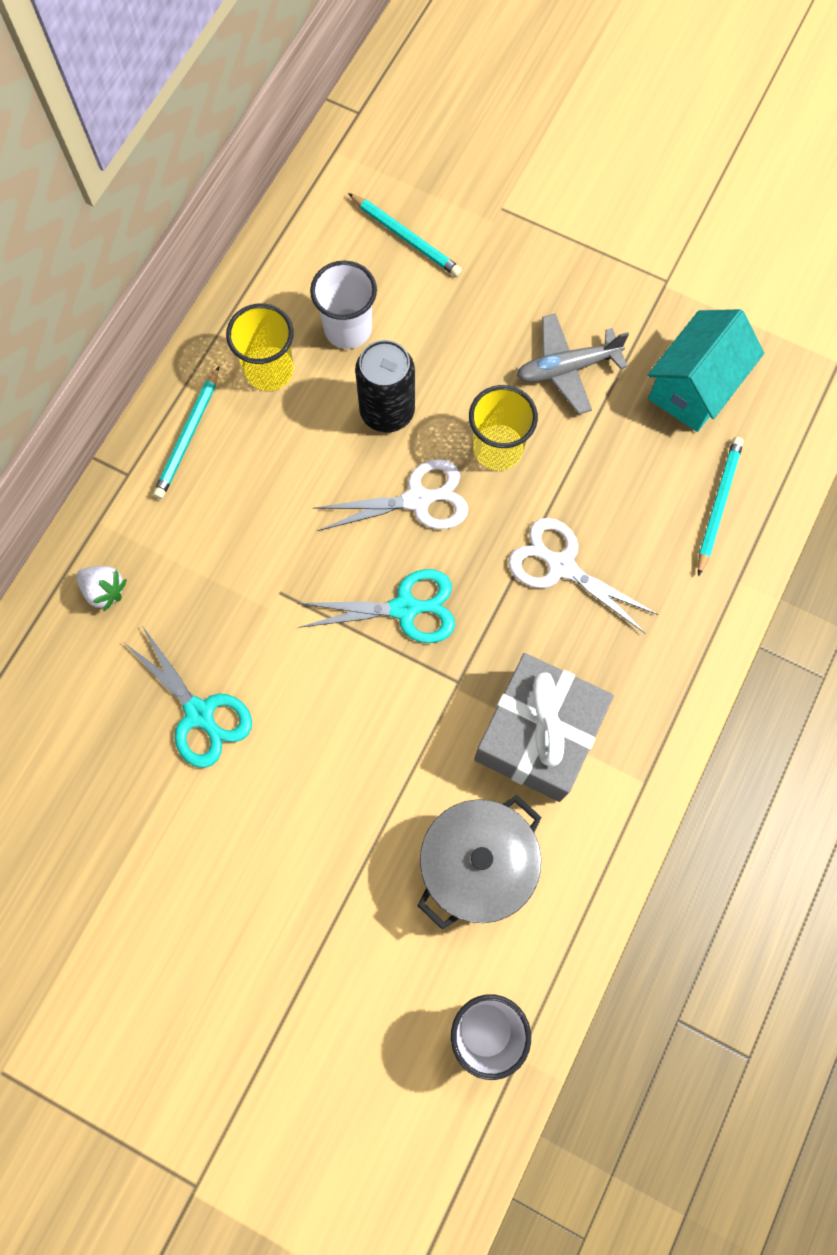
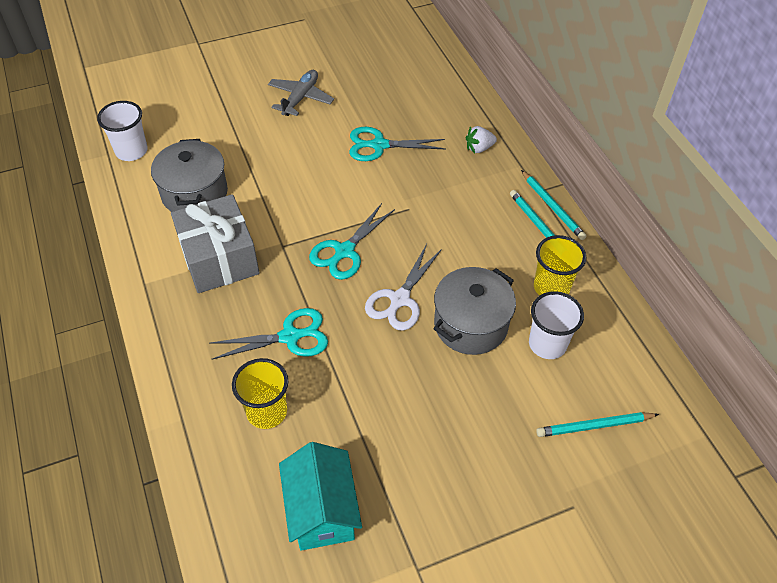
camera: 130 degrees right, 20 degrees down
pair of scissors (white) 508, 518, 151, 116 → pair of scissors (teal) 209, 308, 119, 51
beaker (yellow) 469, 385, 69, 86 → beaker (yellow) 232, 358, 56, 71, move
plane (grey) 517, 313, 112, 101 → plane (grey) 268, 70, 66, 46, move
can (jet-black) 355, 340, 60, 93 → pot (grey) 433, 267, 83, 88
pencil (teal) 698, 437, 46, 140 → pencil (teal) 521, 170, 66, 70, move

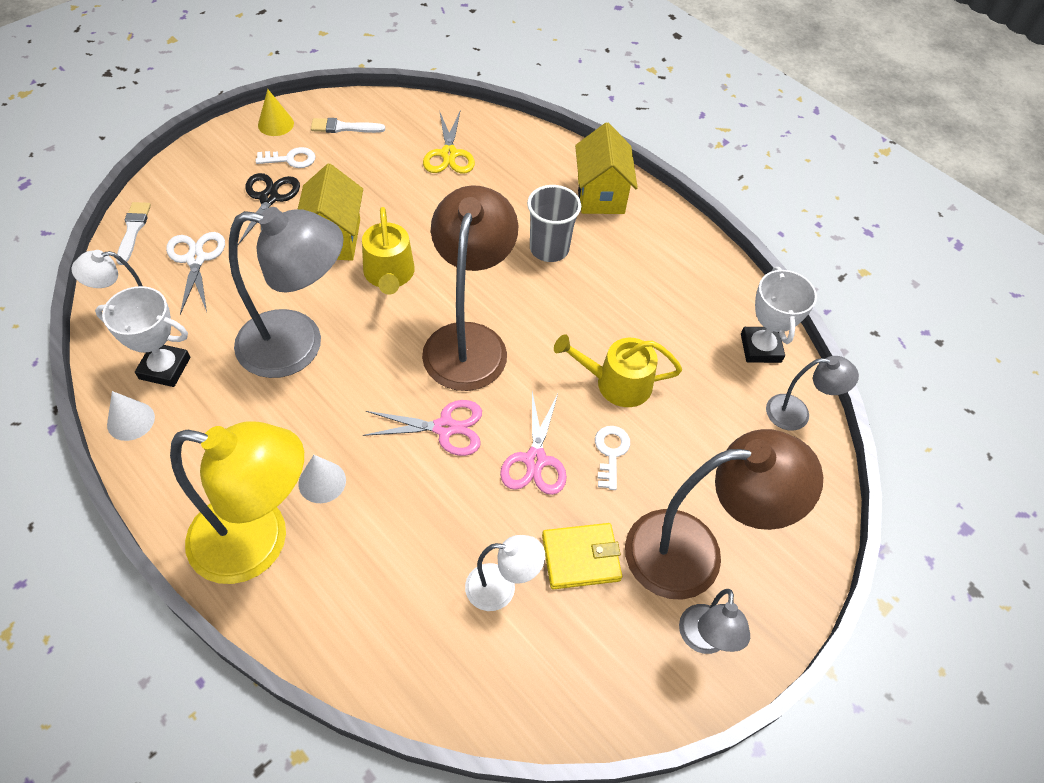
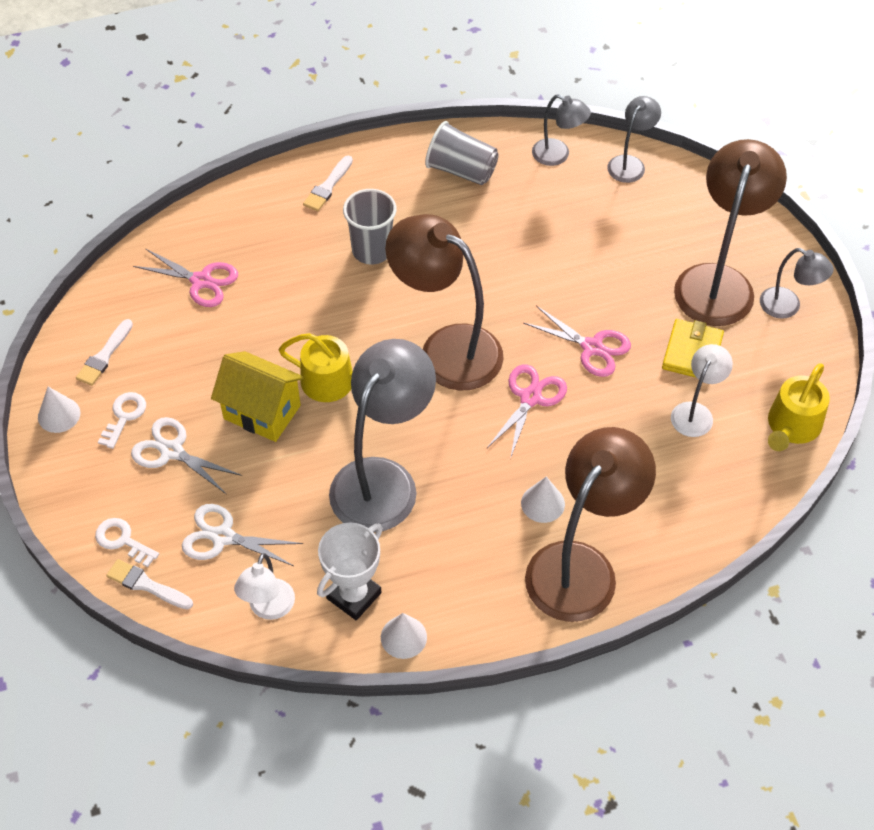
camera: 60 degrees left, 0 degrees up
cone shape (yellow) 258, 89, 36, 47 → cone shape (white) 38, 387, 42, 46
key (white) 595, 426, 35, 64 → key (white) 95, 518, 64, 49, move
pair of scissors (jet-black) 238, 173, 62, 72 → pair of scissors (white) 131, 417, 111, 77
pair of scissors (yellow) 423, 112, 52, 61 → pair of scissors (pink) 133, 248, 105, 59
house (yellow) 575, 123, 63, 91 → paint brush (white) 303, 156, 50, 55
- → beaker (grey) 425, 121, 74, 64
lamp (yellow) 170, 421, 134, 163 → lamp (brown) 525, 427, 131, 195
trophy (white) 741, 267, 76, 96 → lamp (grey) 532, 94, 59, 72
sprinkling can (yellow) 554, 334, 128, 73 → sprinkling can (yellow) 768, 363, 62, 88, move

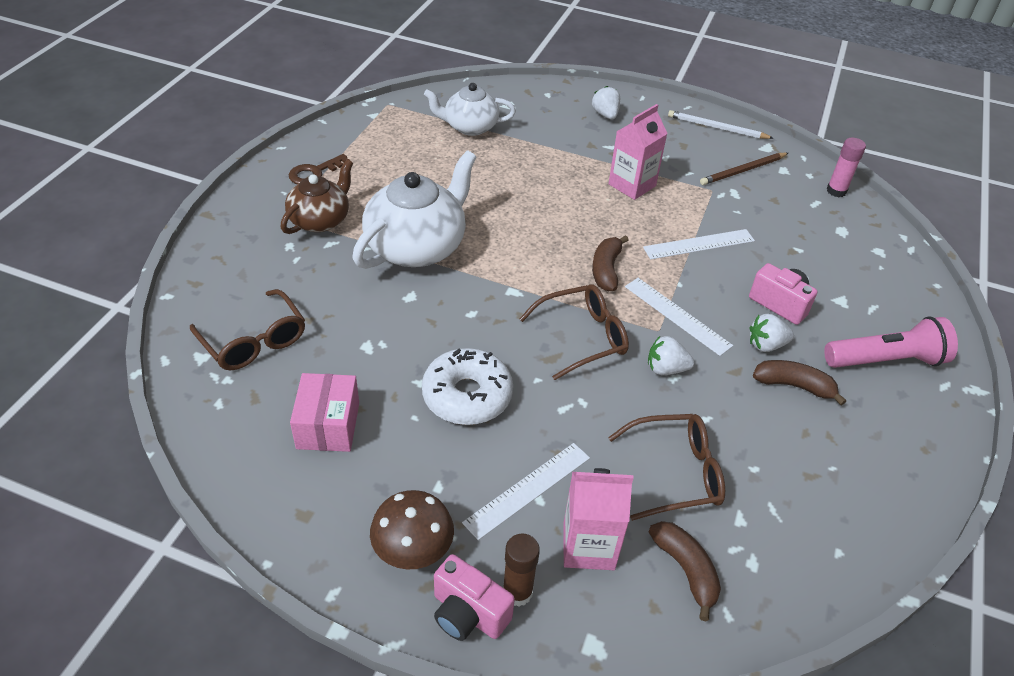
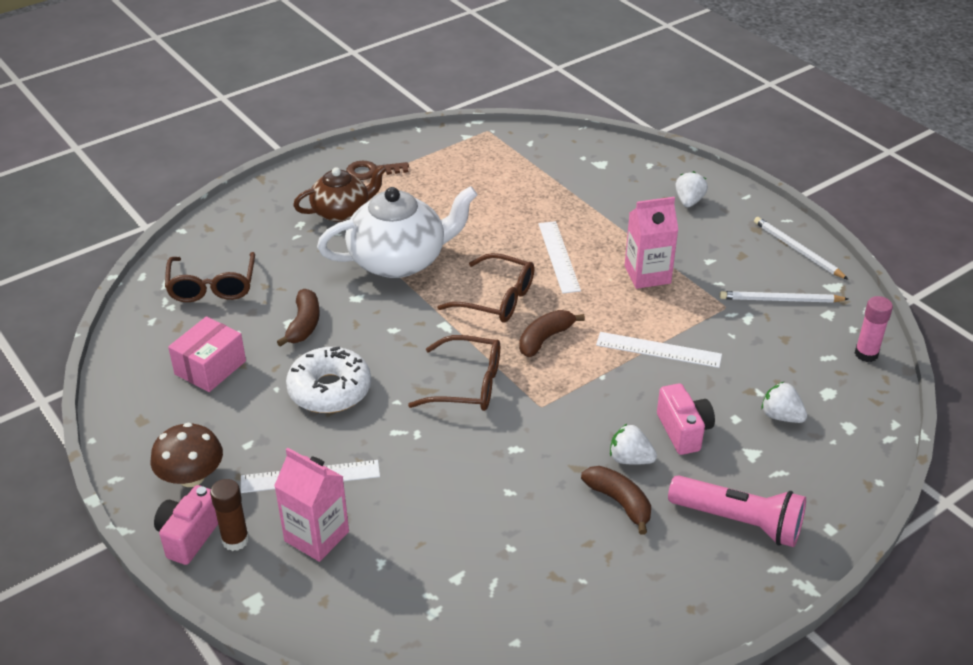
camera: 35 degrees right, 5 degrees down
photo camera (pink) 434, 554, 81, 87 → photo camera (pink) 154, 485, 64, 80, 45 degrees clockwise
banana (brown) 649, 521, 72, 100 → banana (brown) 277, 289, 43, 58, move
glasses (brown) 608, 414, 117, 107 → glasses (brown) 437, 253, 98, 70, move
ruler (white) 625, 278, 108, 78 → ruler (white) 538, 221, 43, 73, move
pencil (brown) 700, 153, 88, 32 → pencil (white) 720, 291, 128, 12
strawberry (white) 648, 336, 46, 39 → strawberry (white) 761, 382, 46, 41, move
china teapot (white) 424, 83, 92, 53 → -

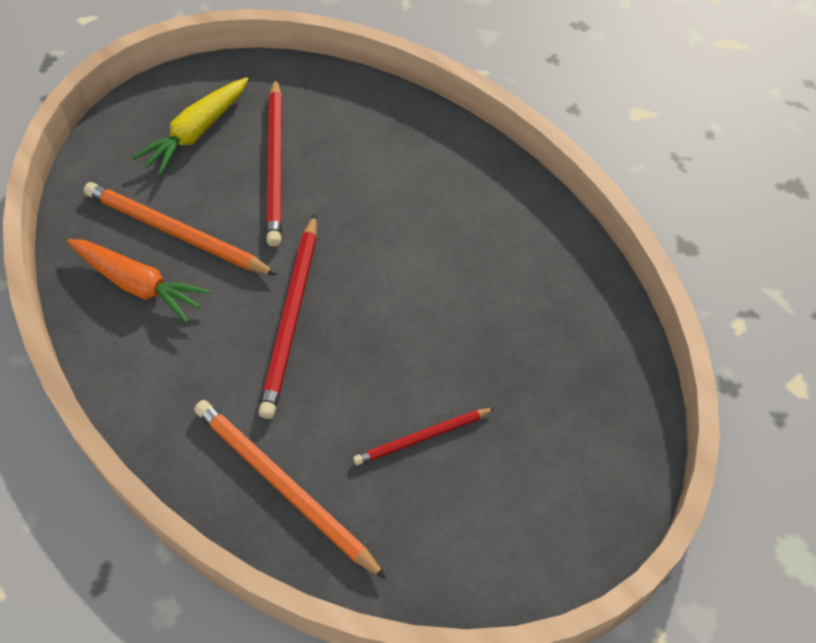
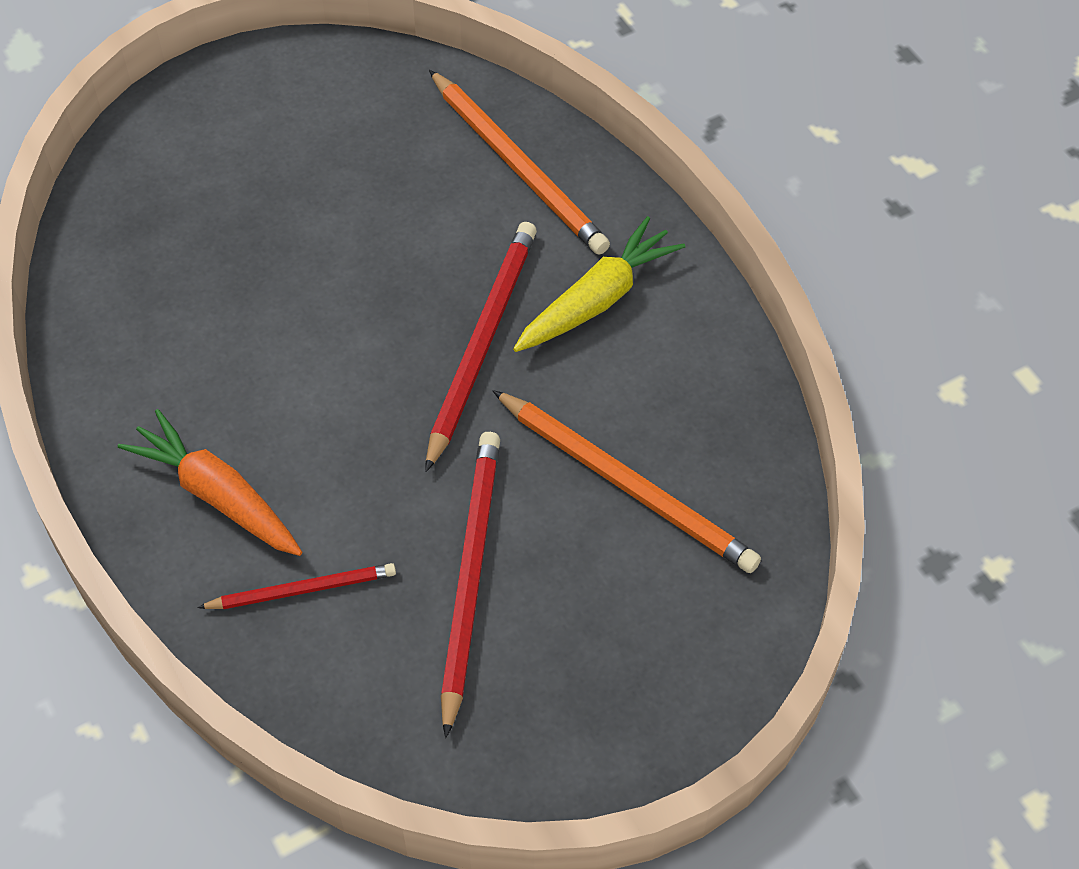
camera: 170 degrees left, 0 degrees up
root vegetable (bright orange) 67, 239, 144, 84 → root vegetable (bright orange) 118, 409, 184, 147, move
pencil (scarlet) 353, 408, 142, 57 → pencil (scarlet) 197, 563, 199, 46, move
root vegetable (yellow) 132, 77, 116, 98 → root vegetable (yellow) 513, 216, 172, 136, move

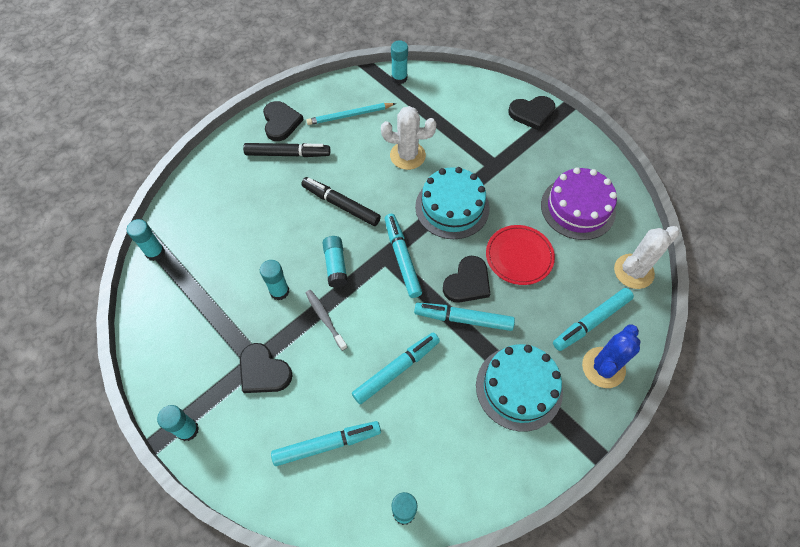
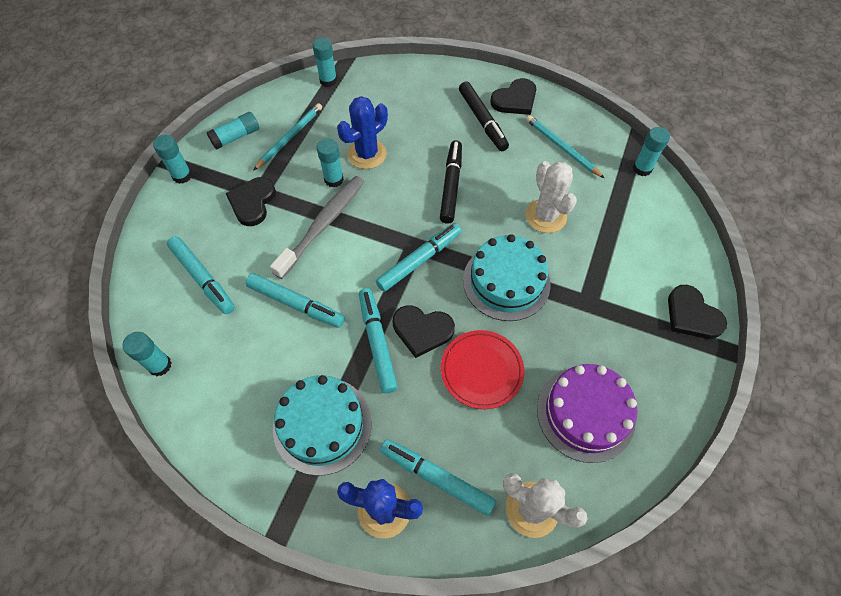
camera: 65 degrees right, 0 degrees up
glue stick (teal) 322, 236, 26, 52 → glue stick (teal) 206, 112, 53, 38, move
- → pencil (teal) 253, 103, 69, 68
dental brush (grey) 306, 290, 41, 61 → dental brush (grey) 270, 176, 94, 103, x1.82
- → prickly plant (blue) 337, 96, 51, 73

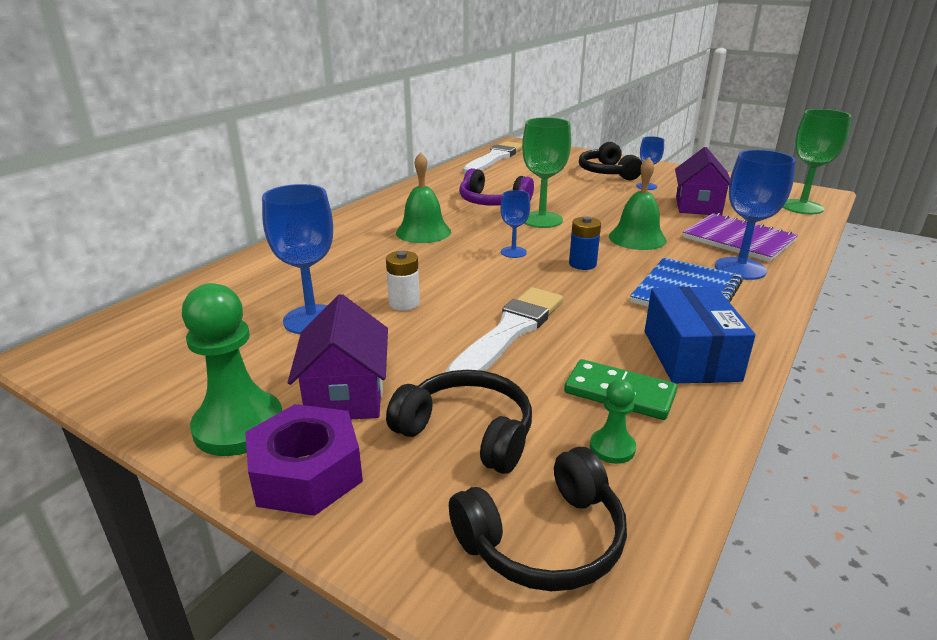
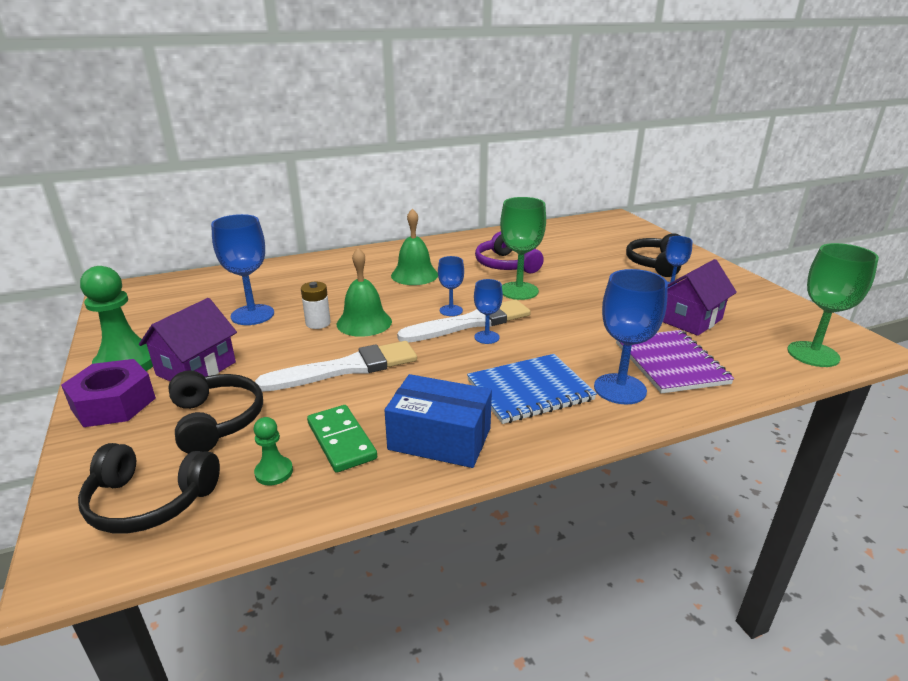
camera: 35 degrees right, 0 degrees up
hand bell (green) 609, 157, 58, 93 → hand bell (green) 337, 248, 55, 89, move
box (blue) 645, 287, 111, 96 → box (blue) 384, 374, 108, 94, 75 degrees clockwise
paint brush (white) 463, 141, 59, 33 → paint brush (white) 397, 299, 134, 43, move
battery (blue) 569, 216, 32, 54 → wine glass (blue) 474, 279, 29, 65

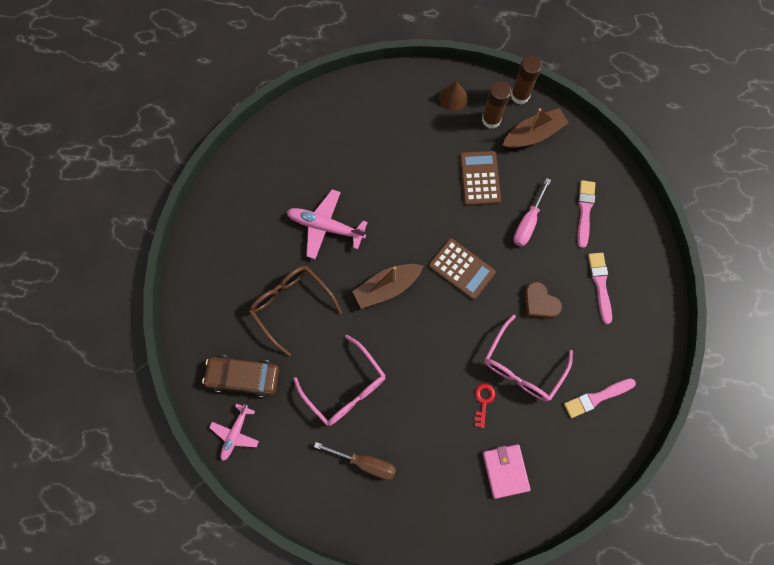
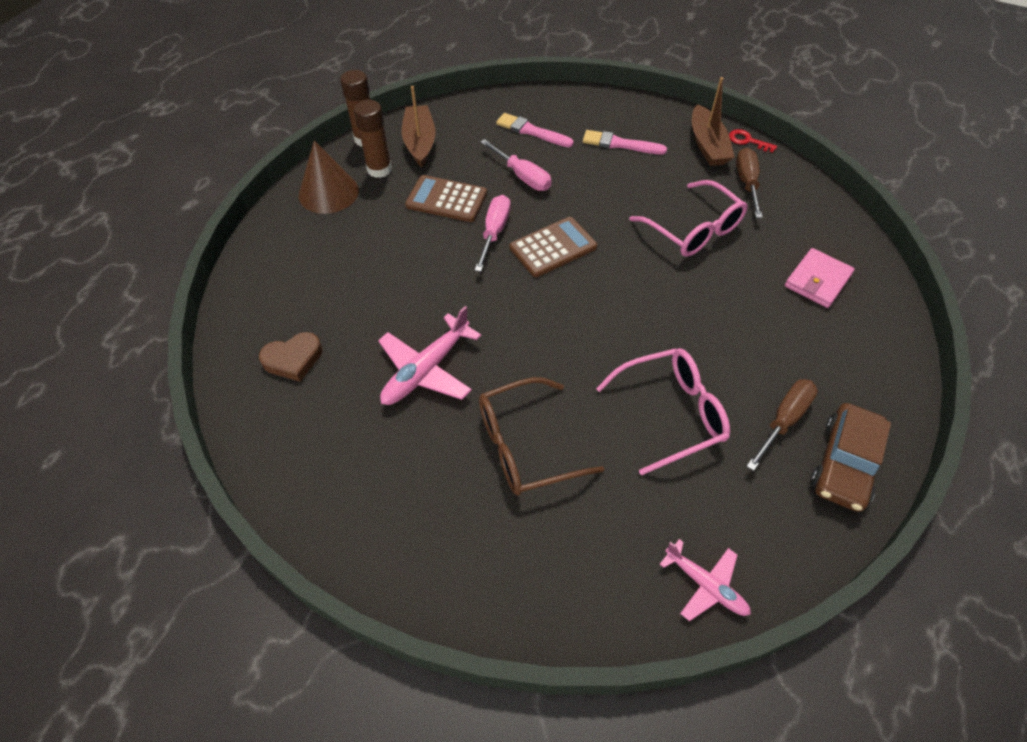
camera: 70 degrees left, 20 degrees down
heart (brown) 524, 282, 38, 37 → heart (brown) 259, 332, 63, 49, move
cone shape (brown) 439, 81, 29, 30 → cone shape (brown) 299, 141, 60, 73, x1.57
- → flat screwdriver (pink) 475, 195, 36, 77
sailboat (brown) 352, 264, 71, 45 → sailboat (brown) 692, 77, 43, 89, move
key (scarlet) 474, 383, 21, 45 → key (scarlet) 729, 129, 48, 24, move
paint brush (pink) 564, 378, 72, 40 → flat screwdriver (brown) 736, 148, 27, 70
billfold (pink) 483, 444, 48, 55 → billfold (pink) 785, 248, 70, 60, 60 degrees counterclockwise
car (brown) 202, 355, 77, 43 → car (brown) 811, 403, 80, 109, move

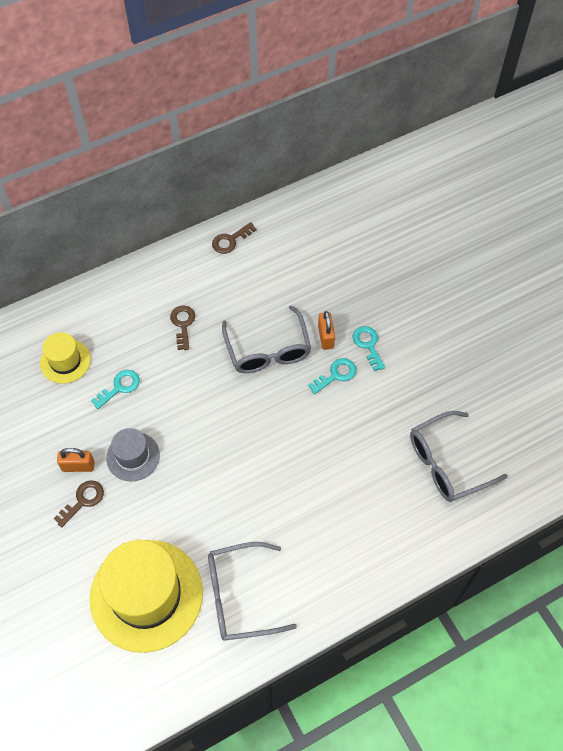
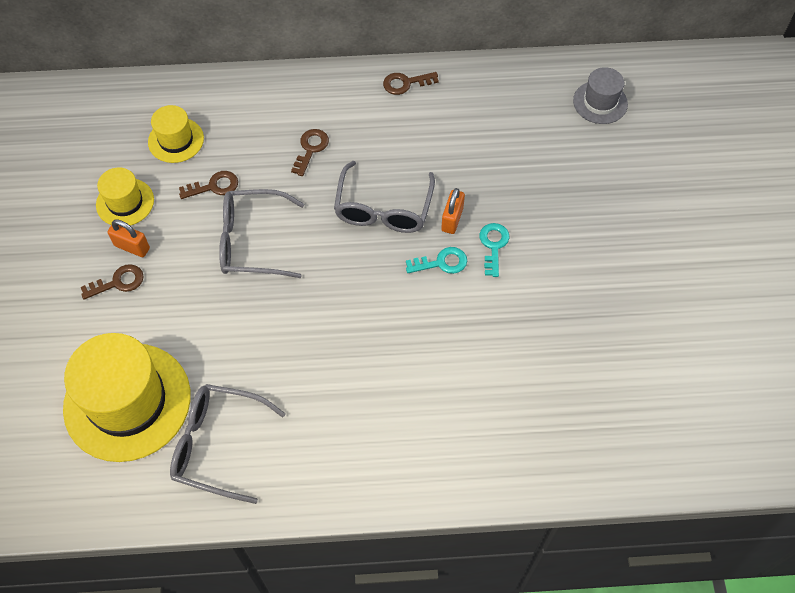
camera: 25 degrees right, 0 degrees up
- → hat (yellow) 96, 167, 58, 59
key (teal) 91, 370, 49, 39 → key (brown) 179, 171, 59, 28
glasses (grey) 410, 411, 98, 91 → glasses (grey) 219, 189, 85, 89, move
hat (grey) 106, 428, 54, 53 → hat (grey) 573, 67, 55, 57, move

